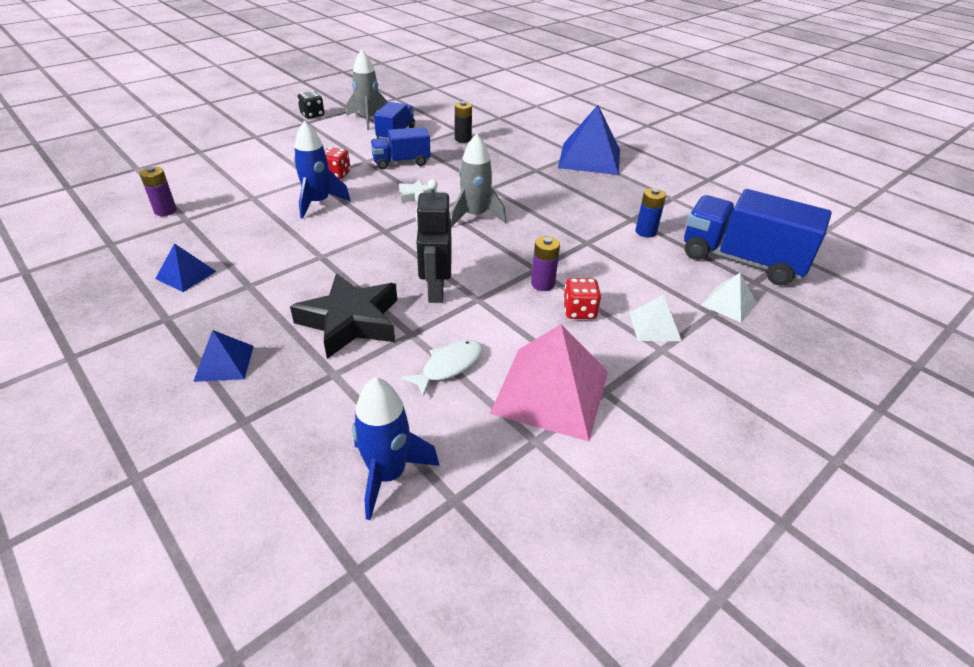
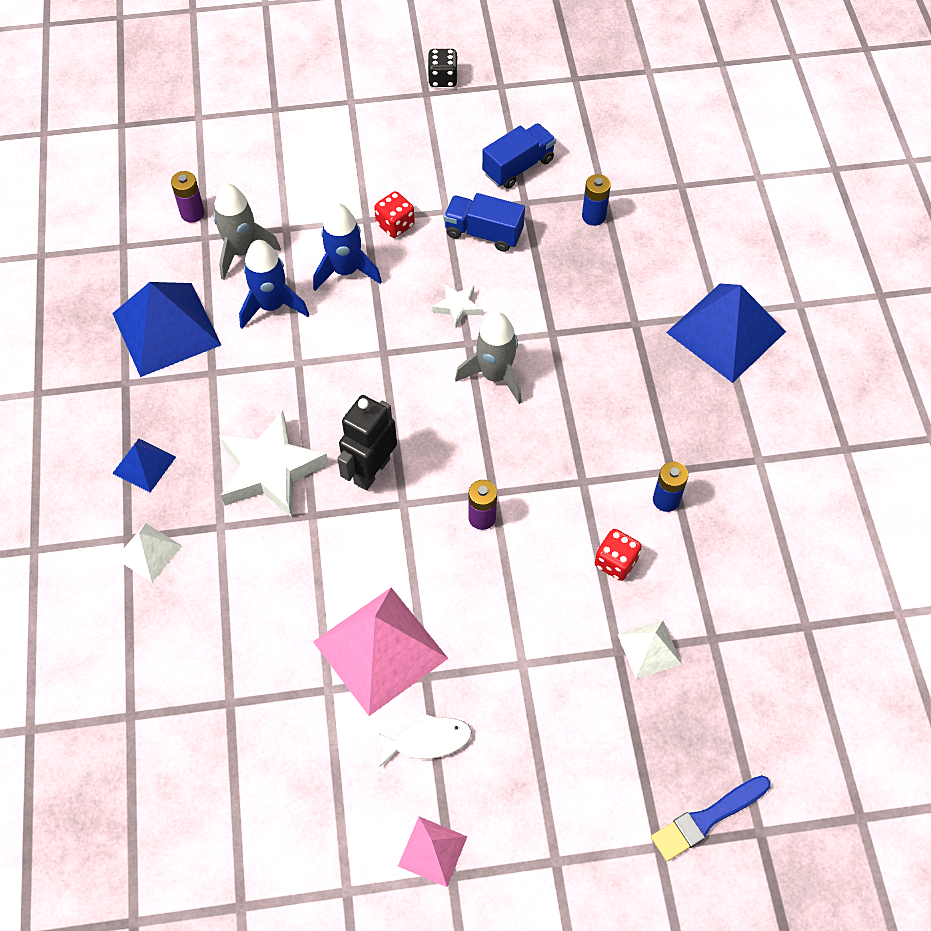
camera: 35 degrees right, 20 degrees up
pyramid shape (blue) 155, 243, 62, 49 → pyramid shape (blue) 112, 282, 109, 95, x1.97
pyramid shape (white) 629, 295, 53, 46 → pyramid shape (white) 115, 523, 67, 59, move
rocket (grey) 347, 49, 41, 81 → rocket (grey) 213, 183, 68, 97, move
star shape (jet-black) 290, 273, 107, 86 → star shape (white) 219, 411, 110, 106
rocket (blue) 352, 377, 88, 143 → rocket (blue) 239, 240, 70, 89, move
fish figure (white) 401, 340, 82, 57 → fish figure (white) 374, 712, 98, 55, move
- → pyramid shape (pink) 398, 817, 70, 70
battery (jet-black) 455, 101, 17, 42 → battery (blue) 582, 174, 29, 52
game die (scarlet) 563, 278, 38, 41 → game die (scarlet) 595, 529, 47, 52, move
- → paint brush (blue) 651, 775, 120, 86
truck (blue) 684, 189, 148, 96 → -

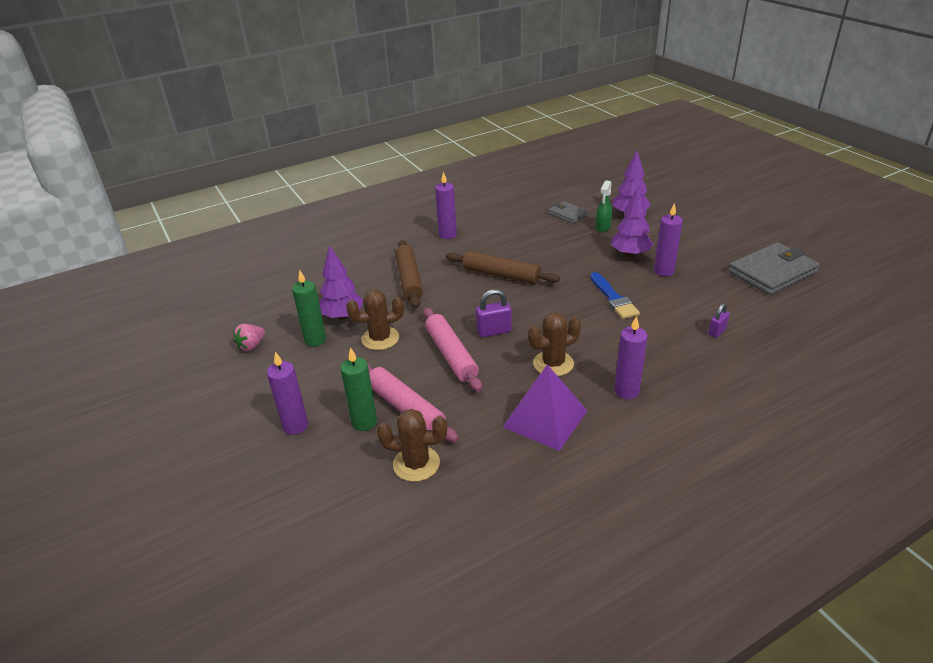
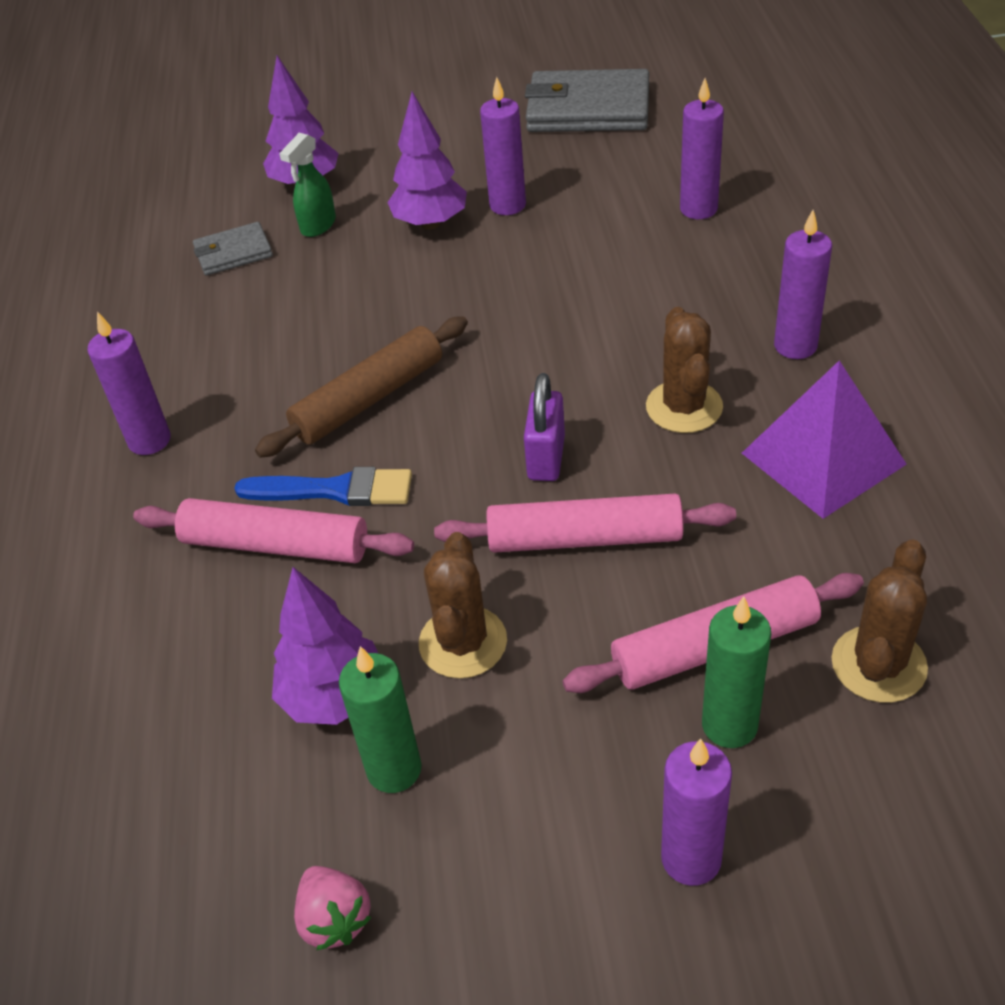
camera: 65 degrees left, 10 degrees up
dough roller (brown) 395, 240, 28, 68 → dough roller (pink) 133, 498, 281, 65
paint brush (blue) 590, 272, 50, 47 → paint brush (blue) 234, 467, 178, 39, move
spray bottle (green) 596, 180, 16, 52 → spray bottle (green) 279, 133, 57, 104, 75 degrees clockwise
billfold (grey) 728, 242, 92, 53 → billfold (grey) 525, 69, 124, 63, 75 degrees counterclockwise
small lock (purple) 708, 303, 22, 35 → pillar candle (purple) 680, 78, 44, 141

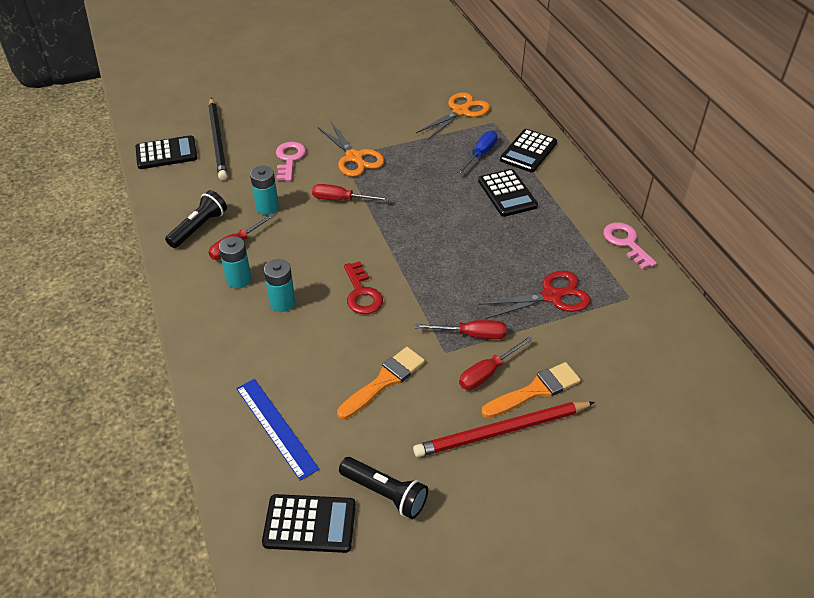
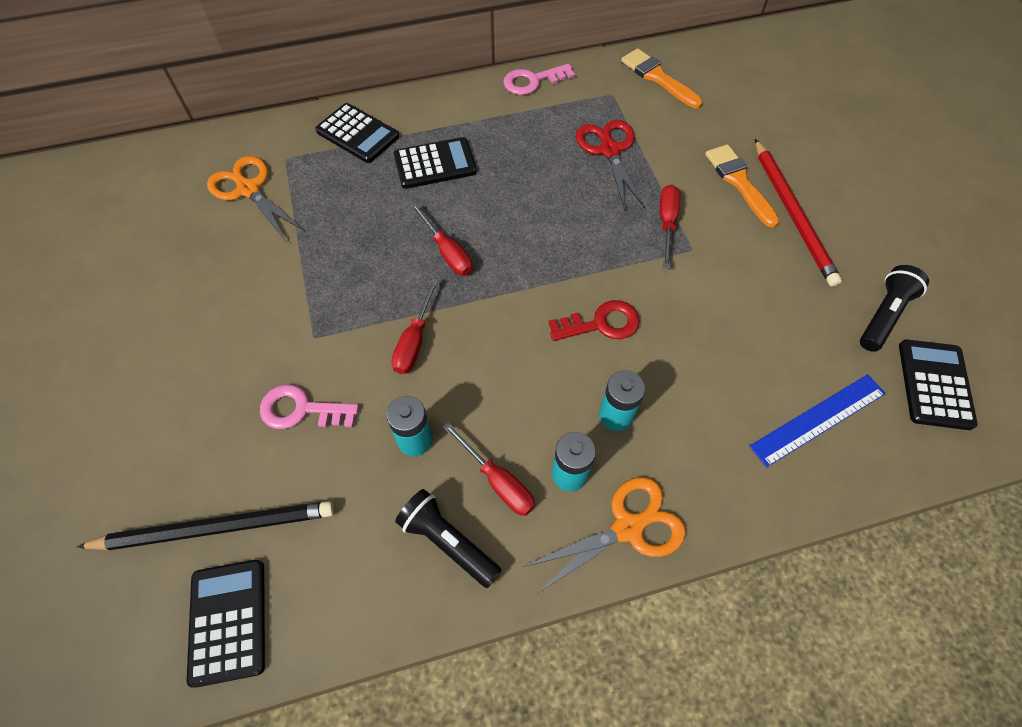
camera: 85 degrees left, 15 degrees up
flat screwdriver (scarlet) 459, 336, 74, 54 → flat screwdriver (scarlet) 411, 203, 61, 73, move
pair of scissors (bright orange) 318, 122, 66, 55 → pair of scissors (bright orange) 523, 477, 163, 116, move
paint brush (bright orange) 337, 347, 88, 72 → paint brush (bright orange) 621, 48, 82, 60, move
flat screwdriver (blue) 457, 131, 41, 42 → -

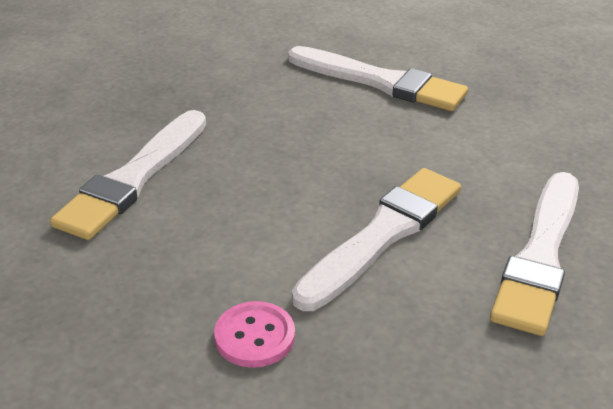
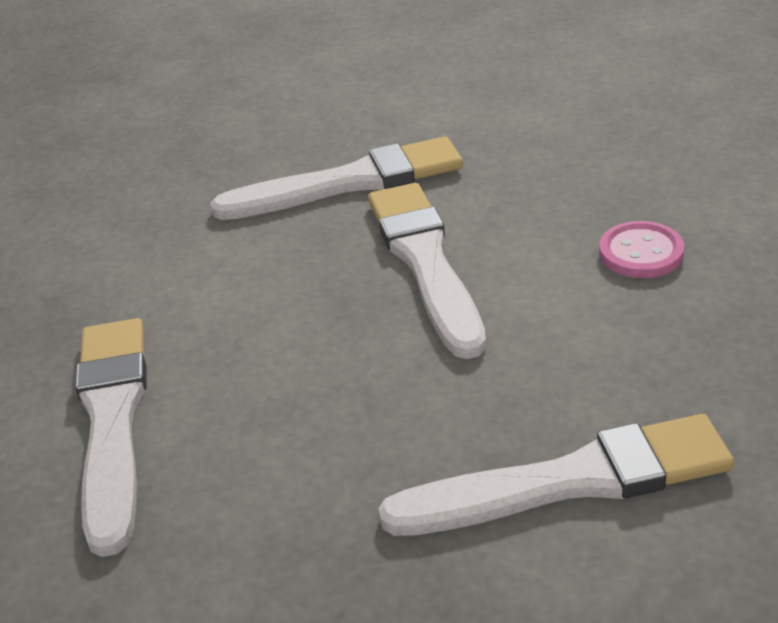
camera: 125 degrees left, 0 degrees up
paint brush (white) 292, 168, 169, 143 → paint brush (white) 368, 183, 118, 176, 75 degrees clockwise

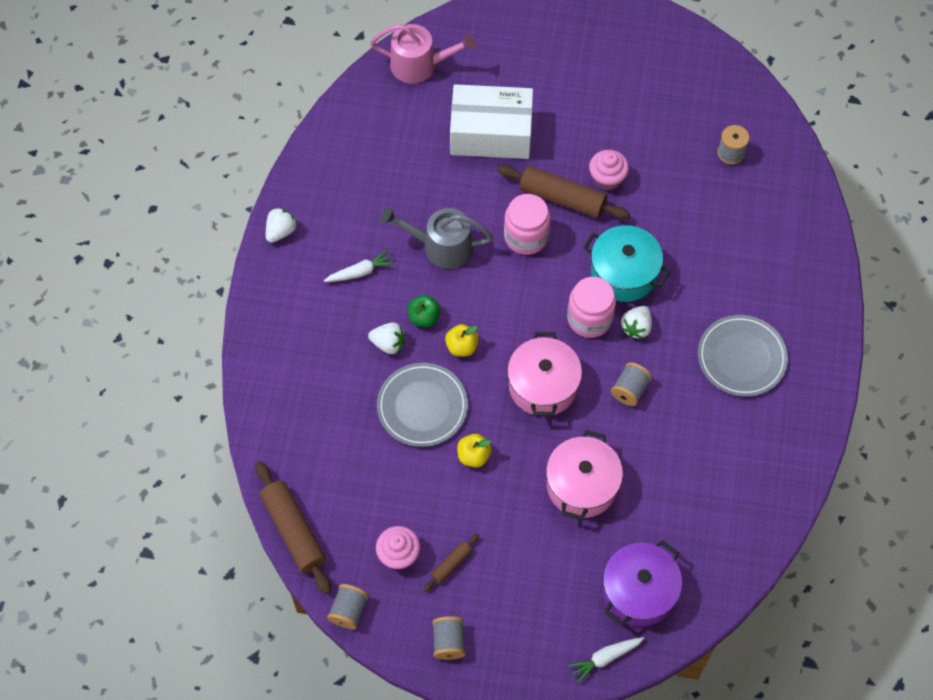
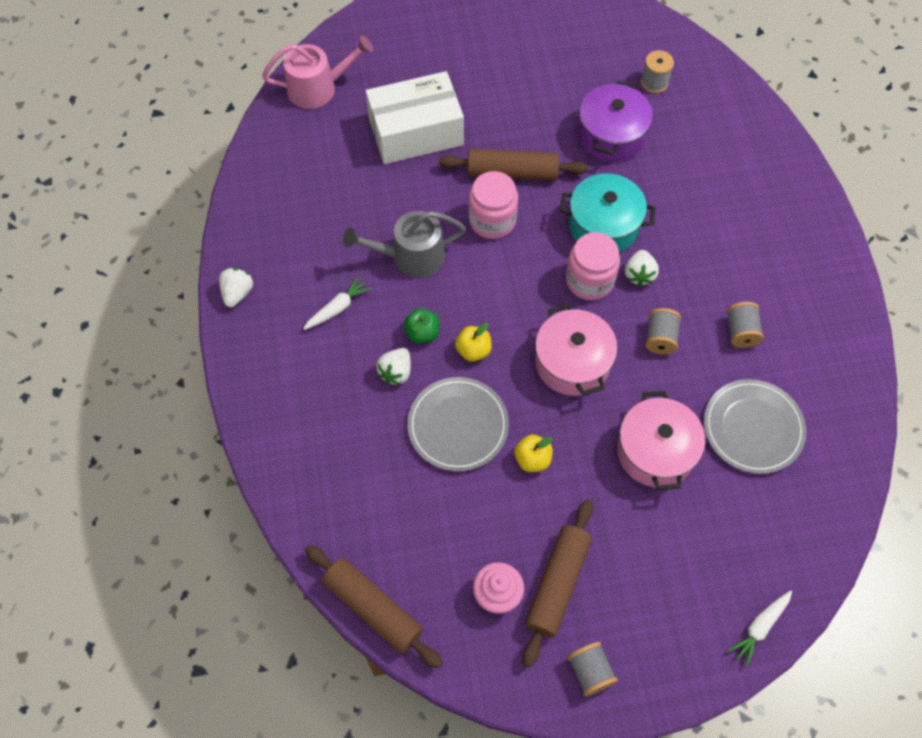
camera: 20 degrees left, 0 degrees up
strawberry (white) 368, 323, 37, 31 → strawberry (white) 376, 348, 35, 37, 120 degrees clockwise
dough roller (brown) 423, 534, 56, 58 → dough roller (brown) 523, 500, 70, 167, x1.98
pot (purple) 603, 540, 79, 86 → pot (purple) 578, 81, 75, 81, move
flat dish (grey) 698, 315, 90, 82 → flat dish (grey) 704, 379, 102, 95, move
spool (grey) 327, 584, 42, 45 → spool (grey) 727, 302, 37, 46, move
cupcake (pink) 589, 150, 40, 41 → -

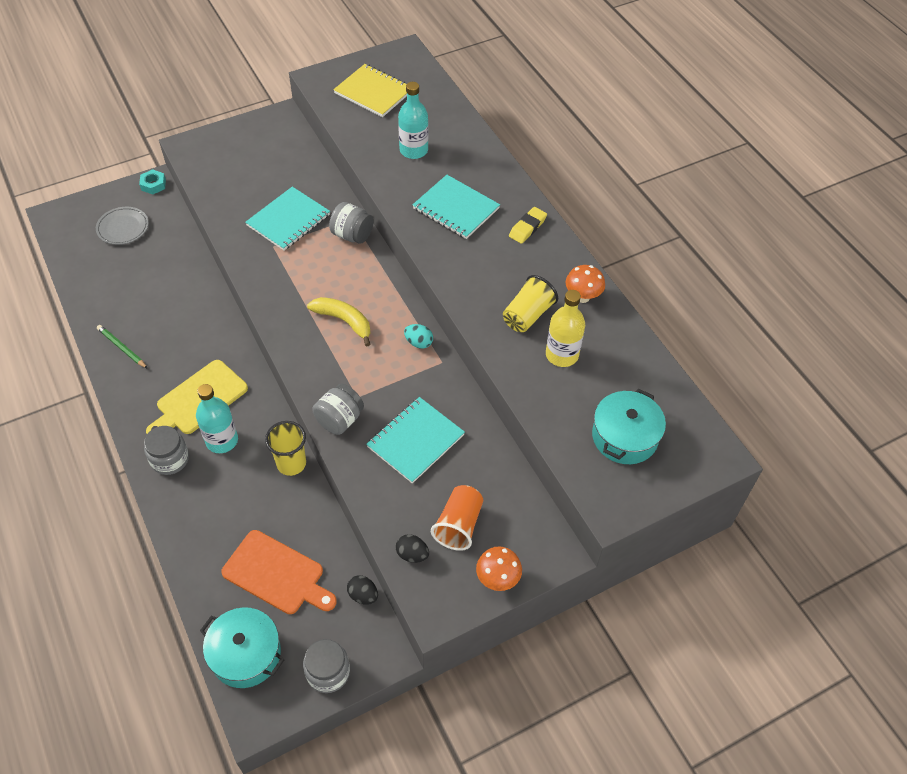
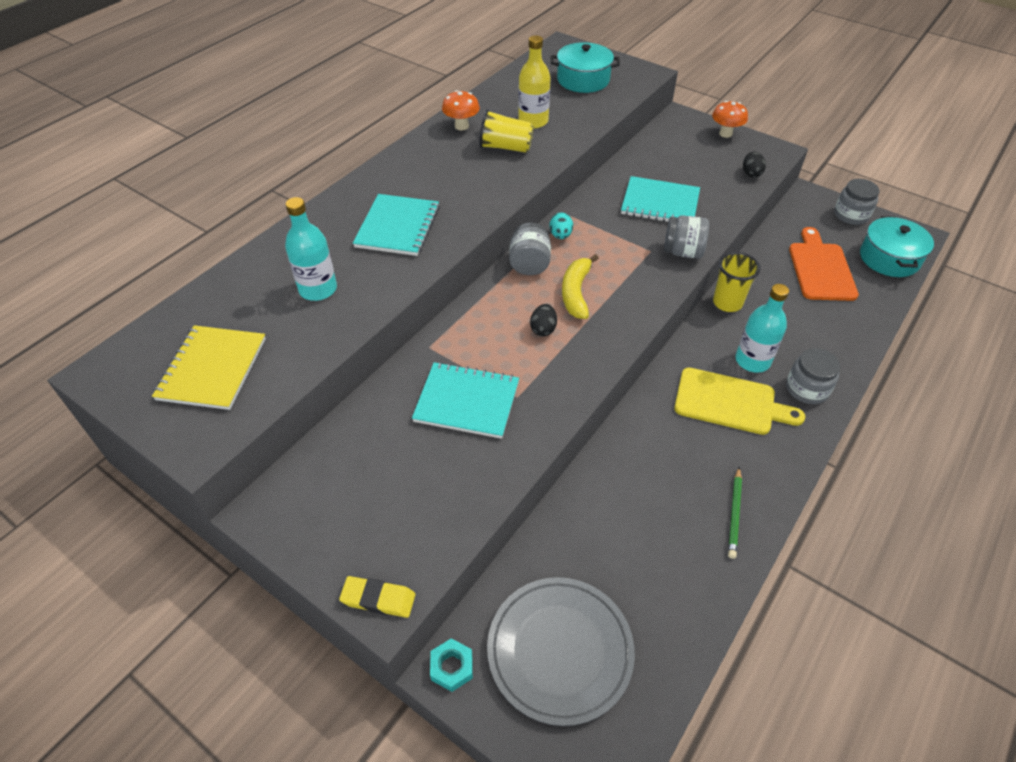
camera: 115 degrees left, 5 degrees down
pencil eraser (yellow) 509, 207, 38, 37 → pencil eraser (yellow) 339, 576, 76, 42, move
flat dish (grey) 96, 207, 53, 38 → flat dish (grey) 487, 577, 148, 149, x1.67
jam jar (grey) 329, 202, 45, 42 → jam jar (grey) 509, 223, 42, 52, move
egg (jet-black) 347, 575, 31, 30 → egg (jet-black) 530, 304, 27, 32, move
beaker (bright orange) 431, 485, 52, 66 → -

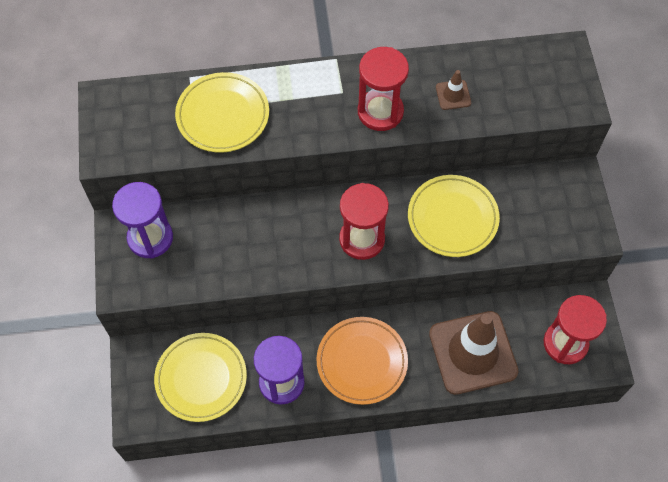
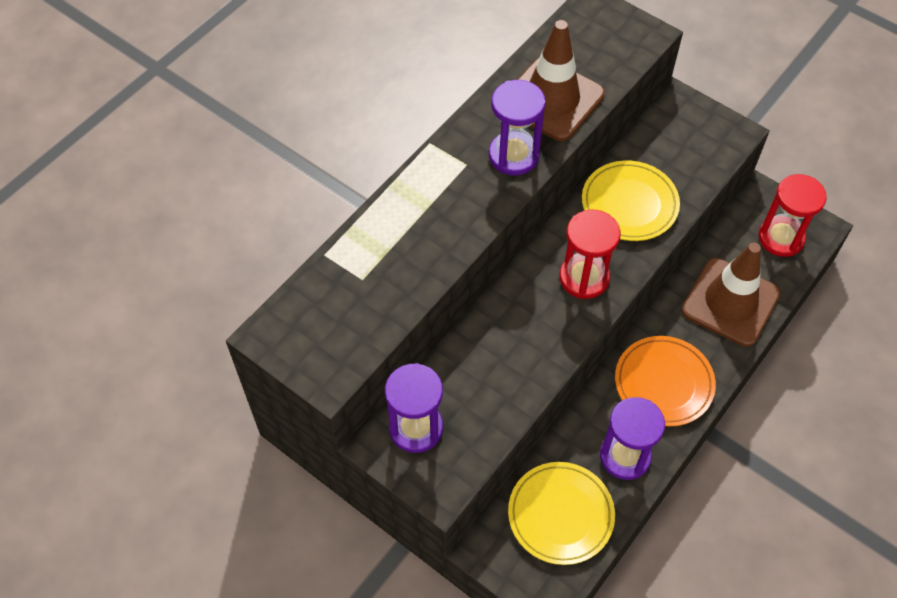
camera: 45 degrees left, 5 degrees down
sandglass (scarlet) 358, 47, 51, 84 → sandglass (purple) 489, 80, 57, 95
road cone (brown) 436, 70, 35, 40 → road cone (brown) 517, 20, 88, 121, x2.43
flat dish (yellow) 175, 72, 94, 81 → -

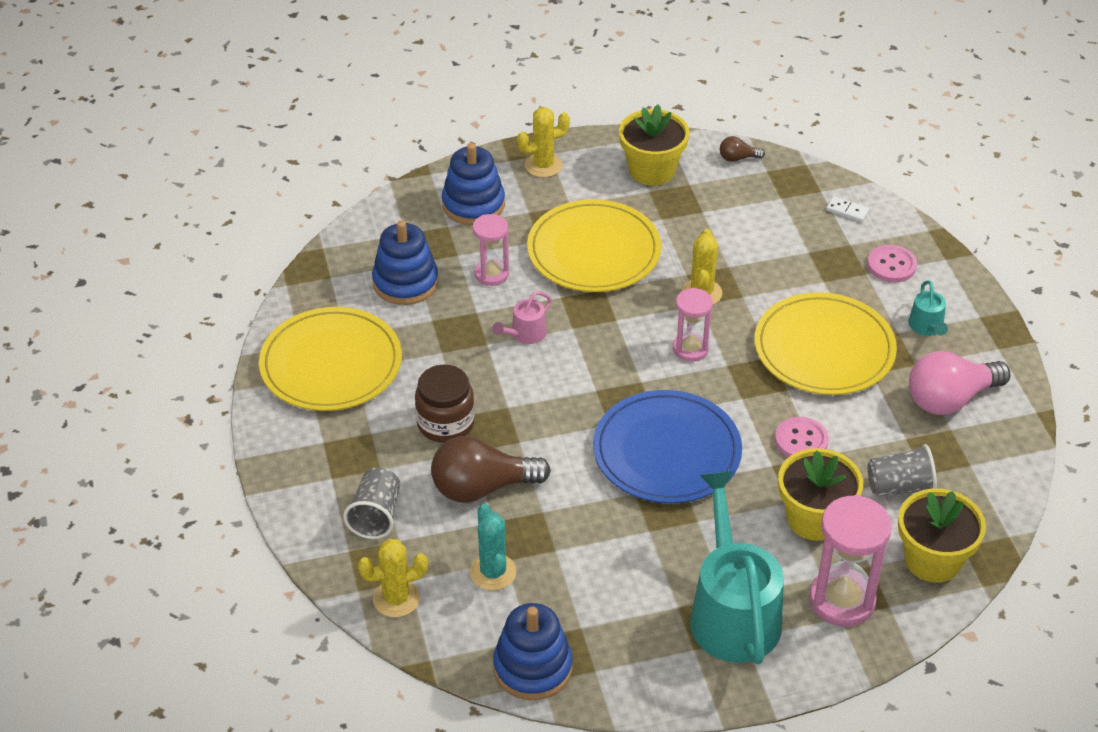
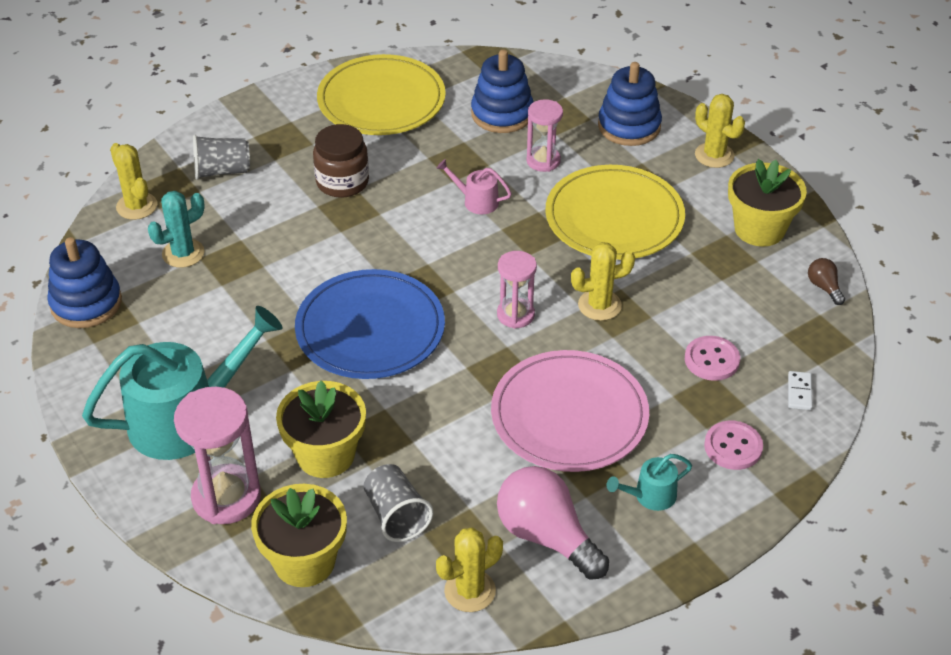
camera: 70 degrees right, 0 degrees up
- → prickly plant (yellow) 436, 527, 67, 85
flat dish (yellow) 755, 292, 142, 103 → flat dish (pink) 491, 350, 158, 122
shirt button (pink) 775, 417, 54, 40 → shirt button (pink) 685, 336, 55, 45, move
lightbulb (brown) 431, 436, 120, 67 → -

